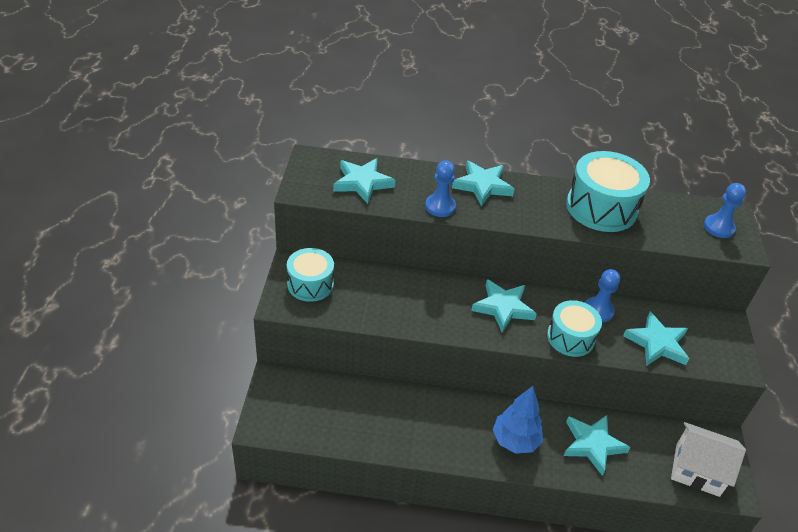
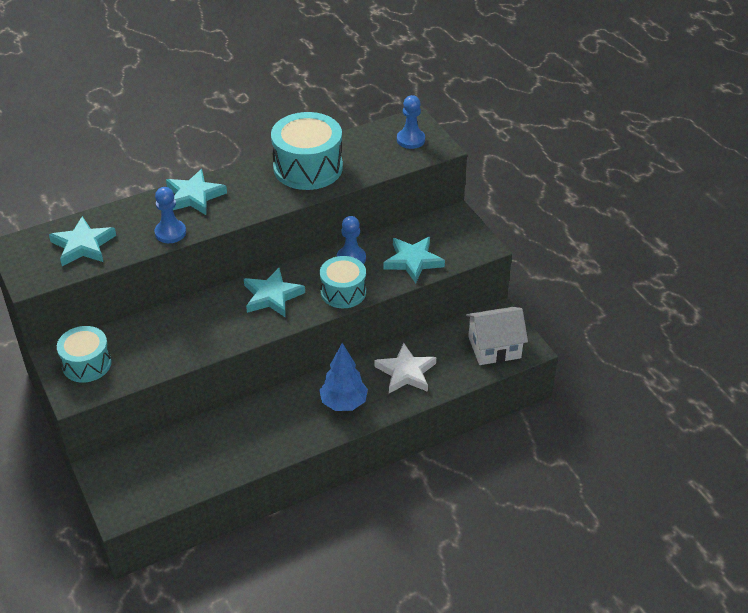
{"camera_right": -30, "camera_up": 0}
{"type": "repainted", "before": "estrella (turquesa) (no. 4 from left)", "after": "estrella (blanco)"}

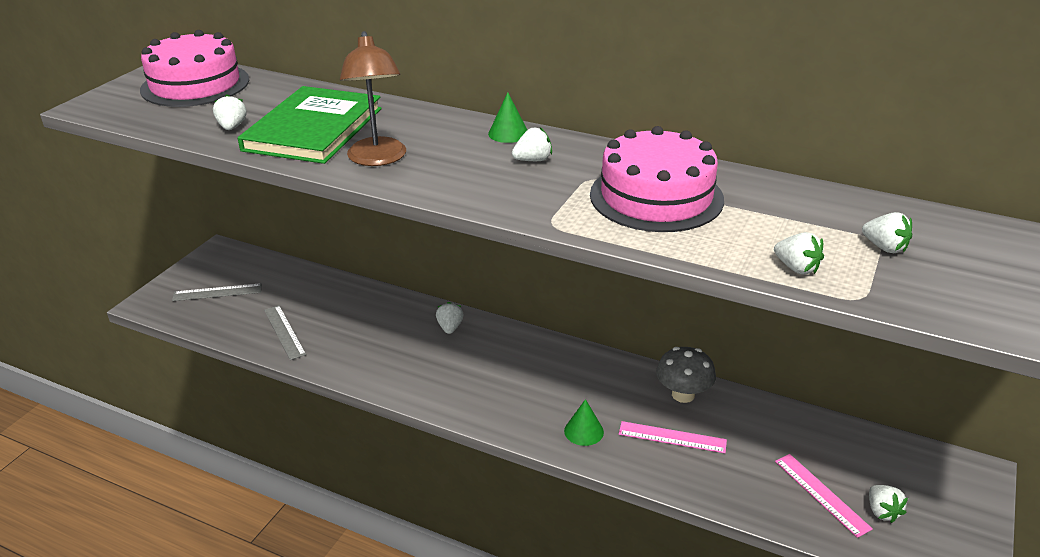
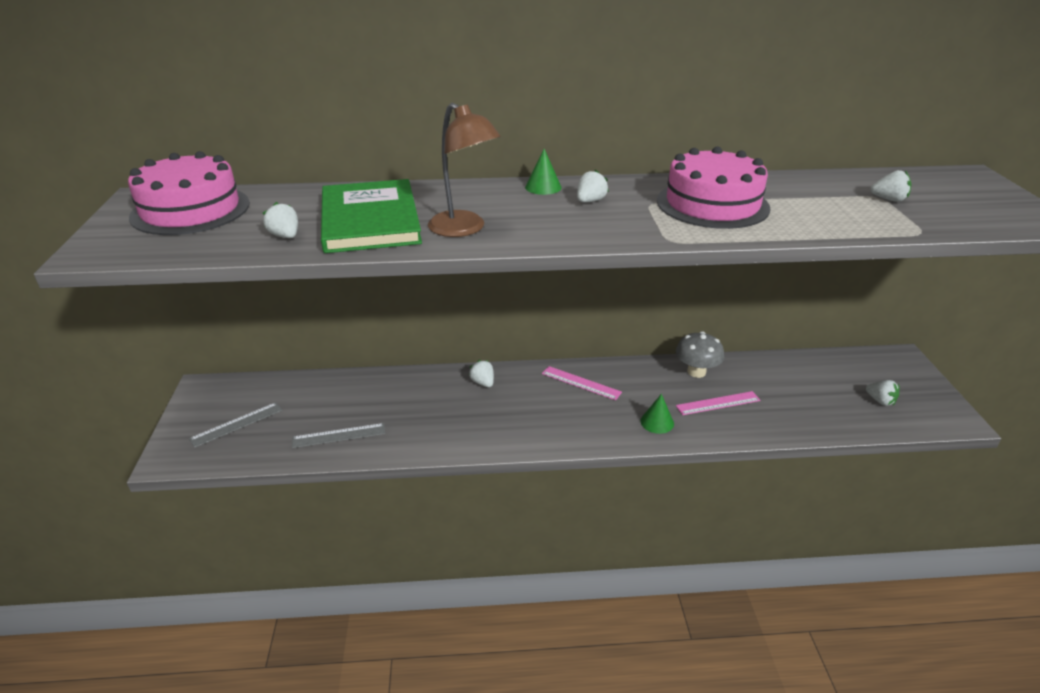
{"camera_right": -30, "camera_up": 0}
{"type": "gone", "before": "fresa (blanco) (no. 4 from left)"}
{"type": "shifted", "before": "regla (rosa) (no. 2 from left in the first image)", "after": "regla (rosa) (no. 1 from left)"}
{"type": "rotated", "before": "regla (gris) (no. 2 from left)", "turn": -45}

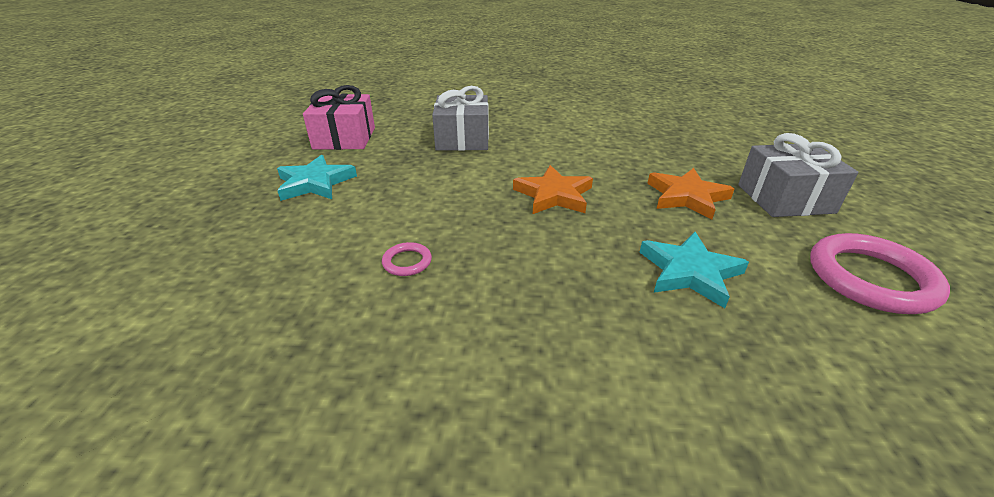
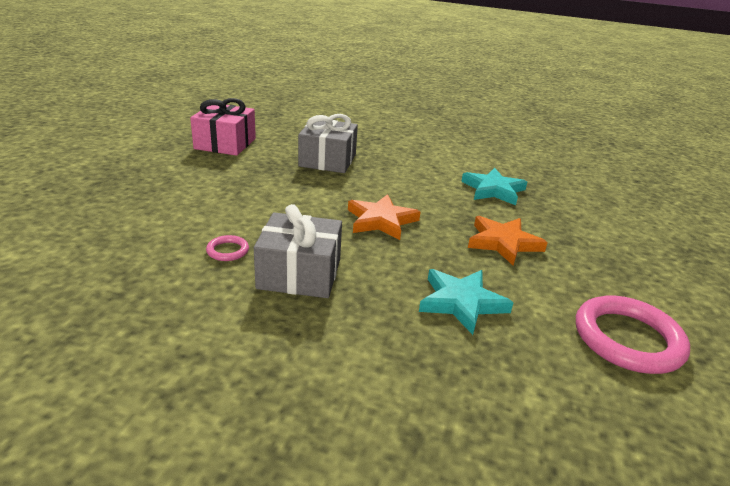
{"camera_right": 10, "camera_up": -5}
{"type": "shifted", "before": "estrella (turquesa) (no. 1 from left in the first image)", "after": "estrella (turquesa) (no. 2 from left)"}
{"type": "shifted", "before": "regalo (gris) (no. 2 from left in the first image)", "after": "regalo (gris) (no. 1 from left)"}

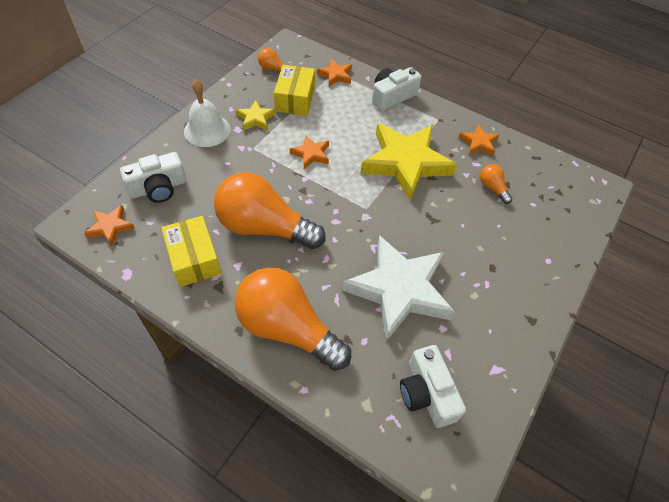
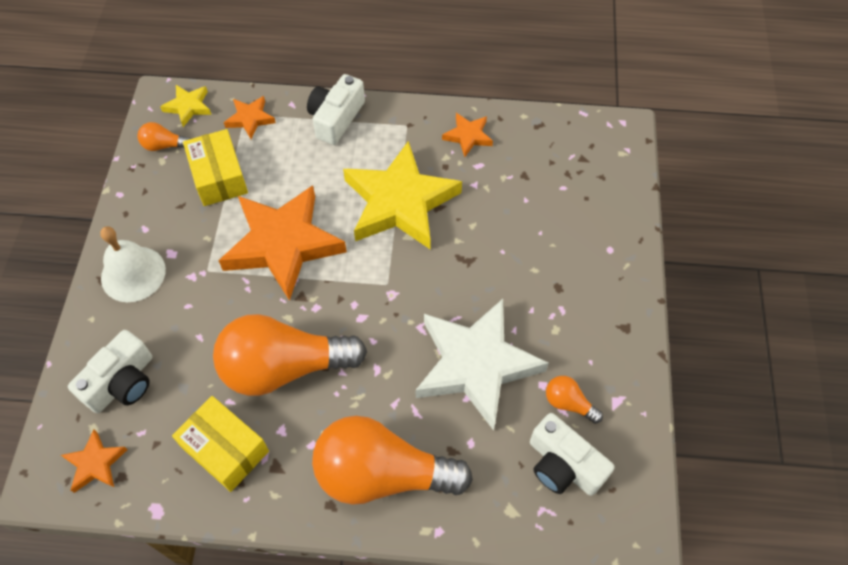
{"camera_right": -25, "camera_up": 5}
{"type": "shifted", "before": "estrella (amarillo) (no. 1 from left)"}
{"type": "shifted", "before": "bombilla (naranja) (no. 4 from left)"}
{"type": "scaled", "before": "estrella (naranja) (no. 2 from left in the first image)", "scale": 2.25}

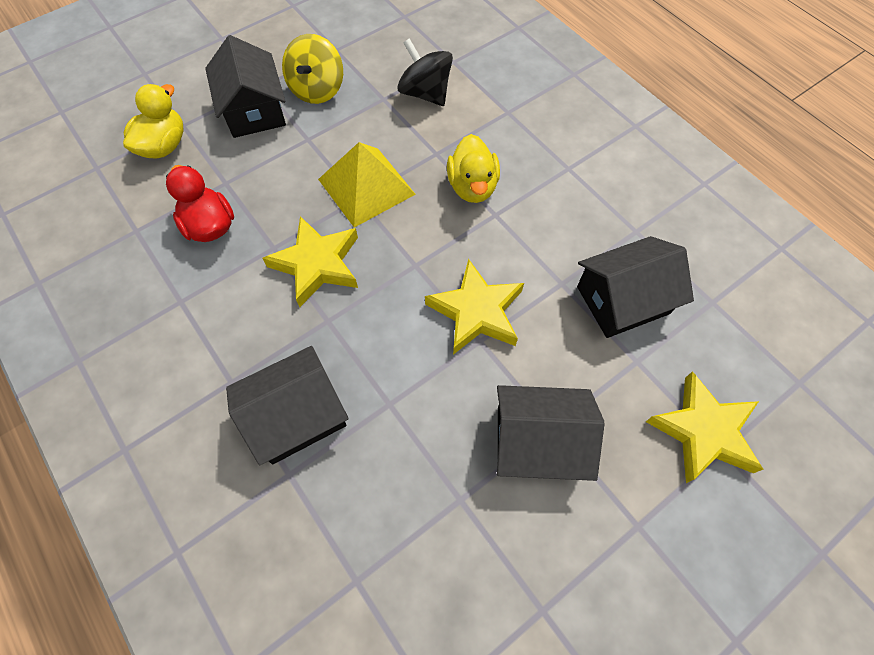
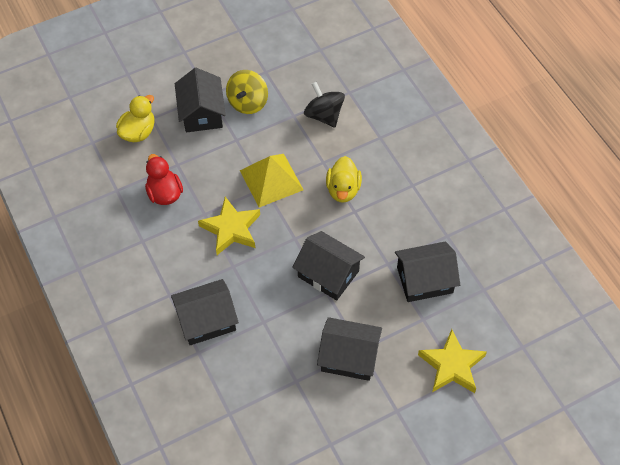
{"camera_right": 10, "camera_up": -5}
{"type": "swapped", "before": "estrella (amarillo) (no. 2 from left)", "after": "casa (negro) (no. 3 from left)"}

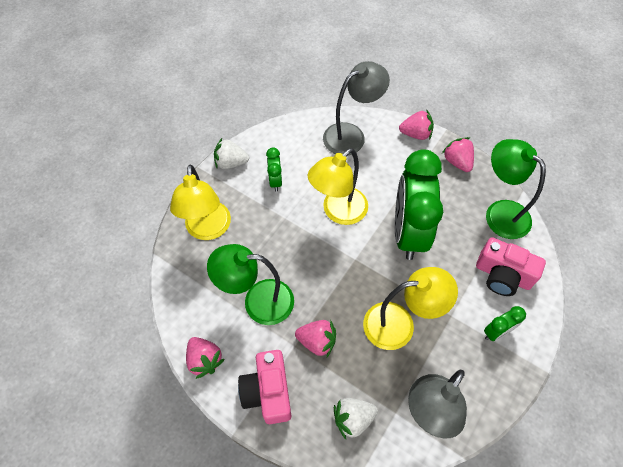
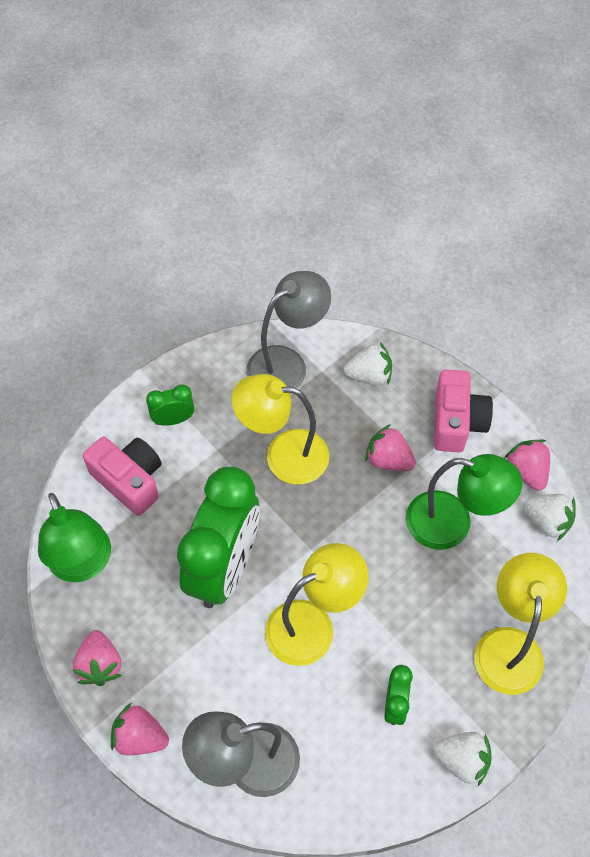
{"camera_right": -165, "camera_up": 0}
{"type": "new", "after": "fresa (blanco) (no. 3 from left)"}

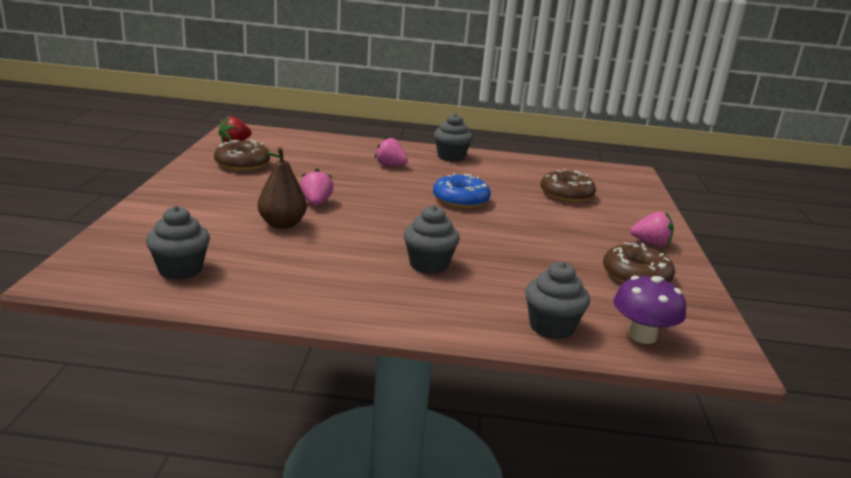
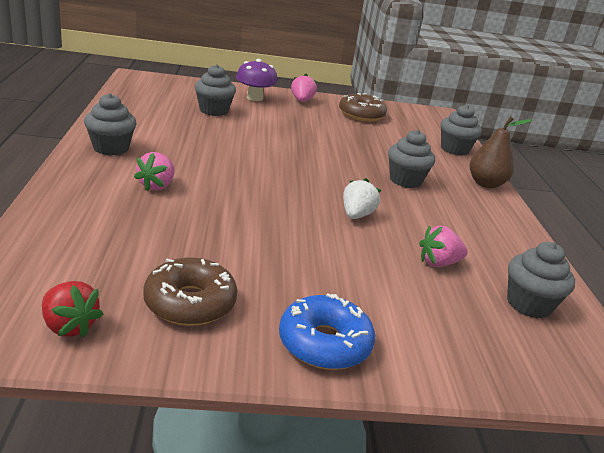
{"camera_right": -100, "camera_up": 5}
{"type": "new", "after": "fresa (blanco)"}
{"type": "shifted", "before": "pera (marrón)"}
{"type": "shifted", "before": "fresa (rosa) (no. 1 from left in the first image)", "after": "fresa (rosa) (no. 3 from left)"}
{"type": "shifted", "before": "rosquilla (azul)"}
{"type": "shifted", "before": "seta (morado)"}
{"type": "swapped", "before": "rosquilla (marrón) (no. 2 from left)", "after": "magdalena (gris) (no. 2 from left)"}

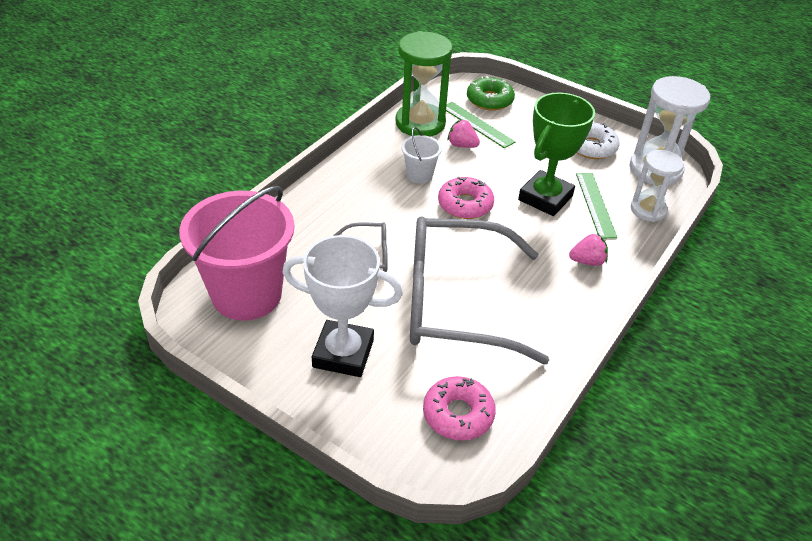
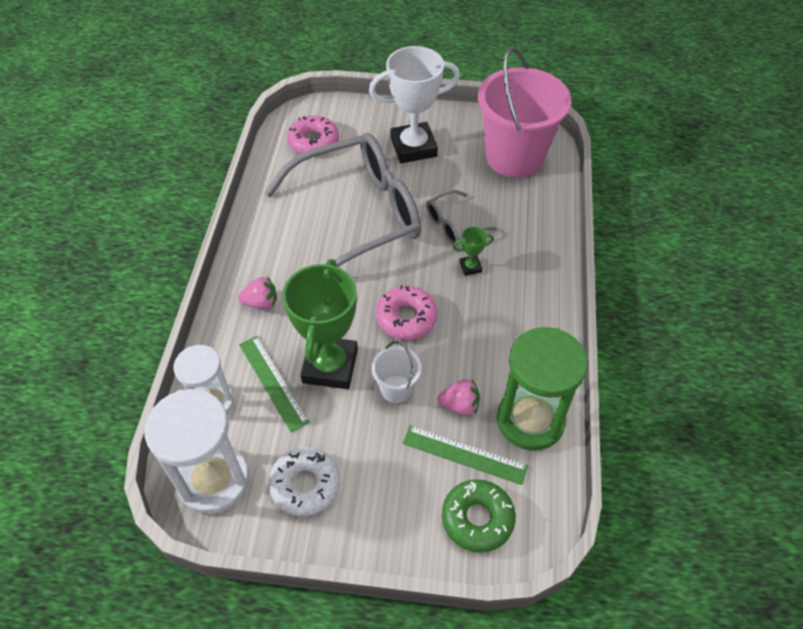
{"camera_right": 155, "camera_up": 10}
{"type": "new", "after": "trofeo (verde) (no. 2 from left)"}
{"type": "shifted", "before": "balde (blanco)"}
{"type": "rotated", "before": "fresa (rosa) (no. 2 from left in the first image)", "turn": -150}

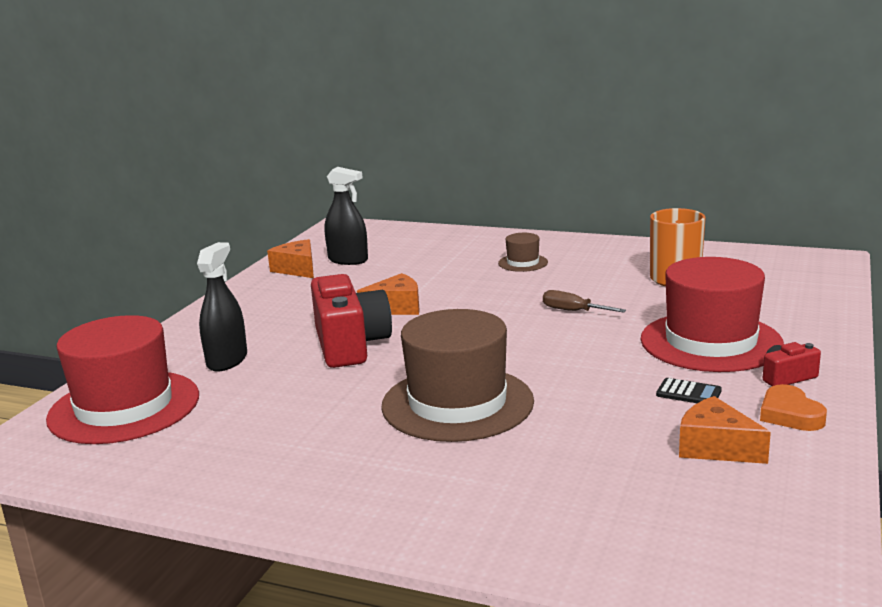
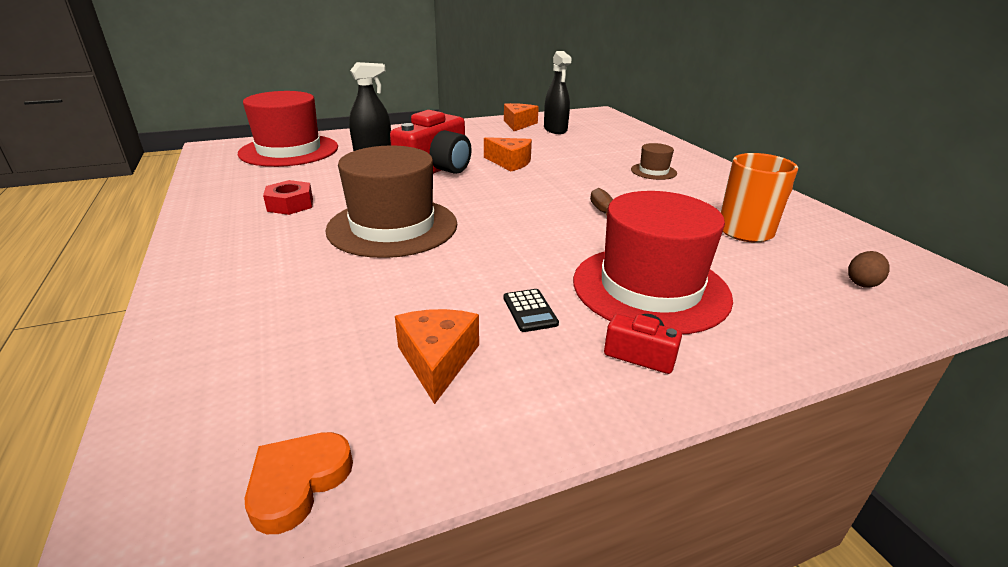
{"camera_right": 45, "camera_up": 10}
{"type": "new", "after": "tuerca (rojo)"}
{"type": "new", "after": "huevo (marrón)"}
{"type": "shifted", "before": "corazón (naranja)"}

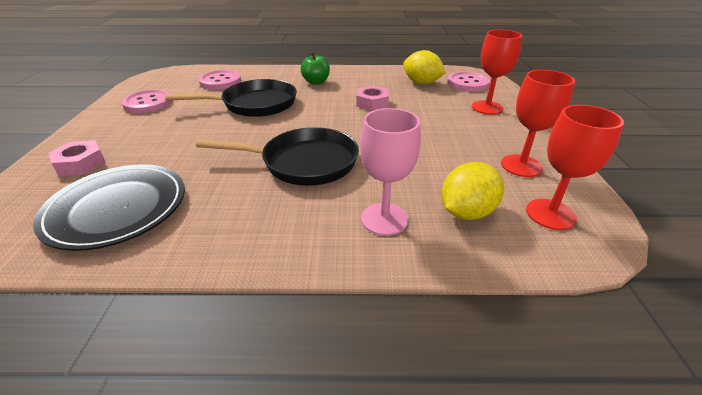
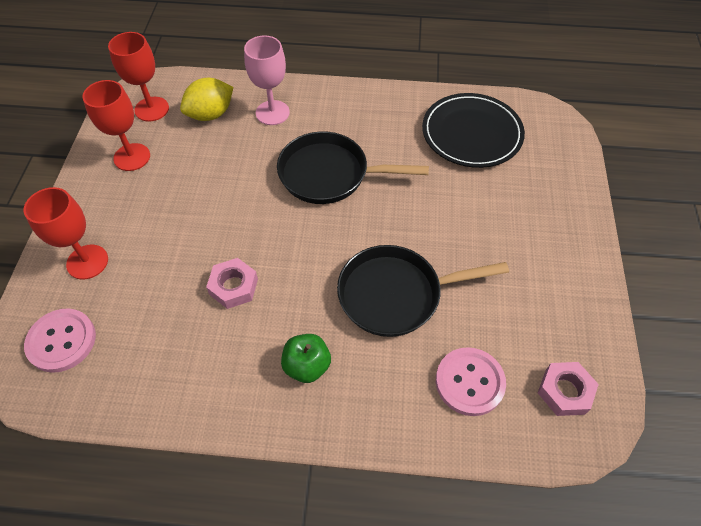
{"camera_right": -175, "camera_up": 20}
{"type": "gone", "before": "botón (rosa) (no. 1 from left)"}
{"type": "gone", "before": "limón (amarillo) (no. 1 from left)"}
{"type": "shifted", "before": "tuerca (rosa) (no. 1 from left in the first image)", "after": "tuerca (rosa) (no. 2 from left)"}

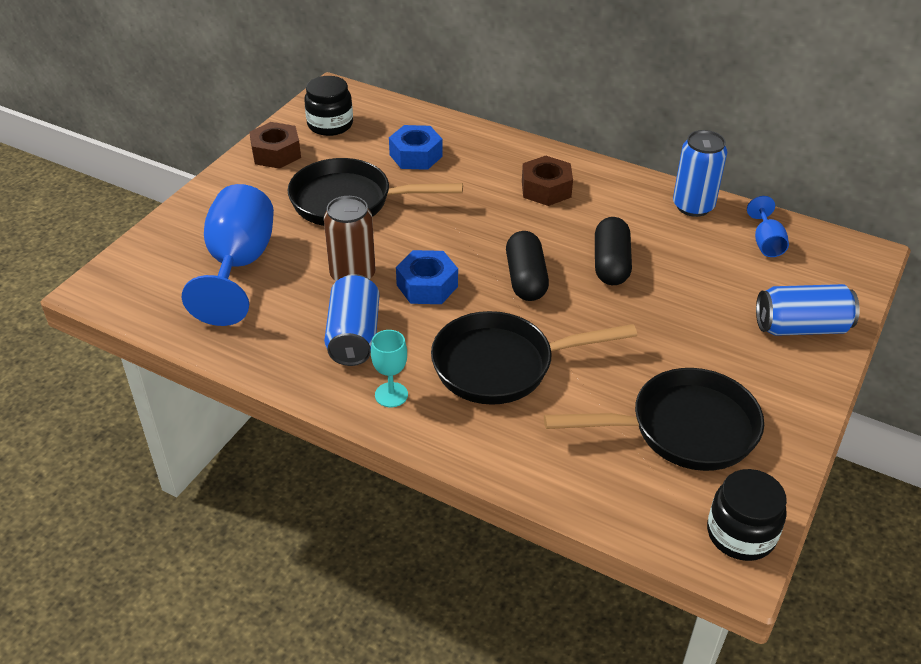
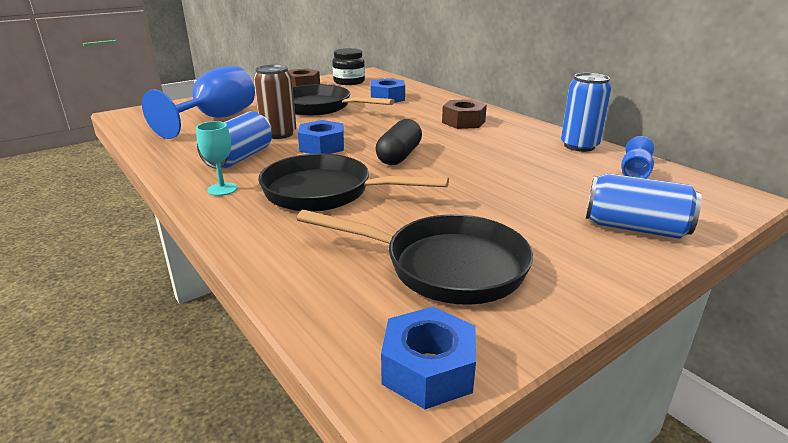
{"camera_right": 25, "camera_up": -15}
{"type": "gone", "before": "cápsula (negro) (no. 2 from left)"}
{"type": "swapped", "before": "tarro (negro) (no. 2 from left)", "after": "tuerca (azul) (no. 3 from left)"}

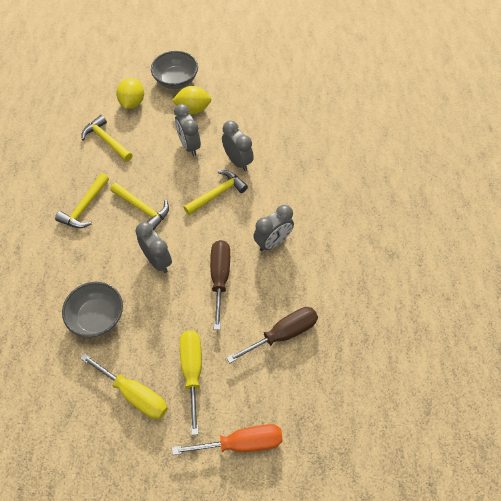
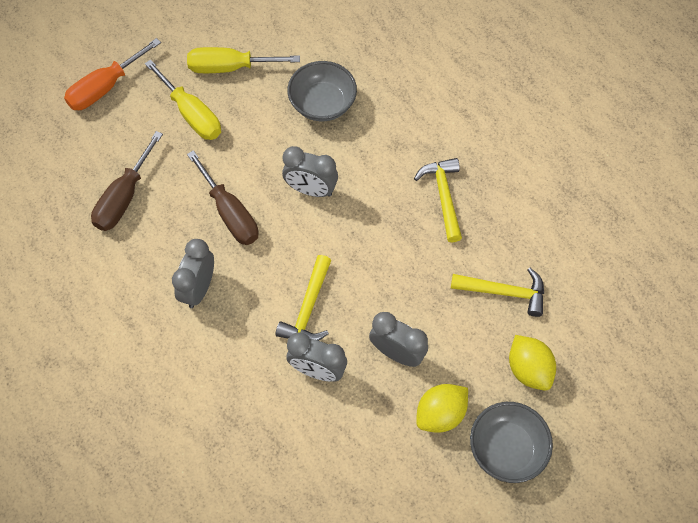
{"camera_right": 145, "camera_up": 5}
{"type": "gone", "before": "martillo (amarillo) (no. 3 from left)"}

